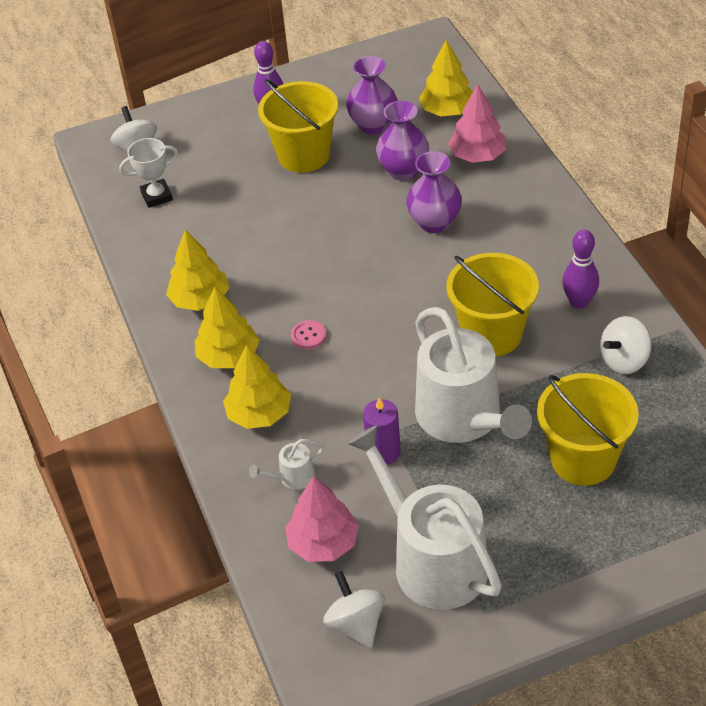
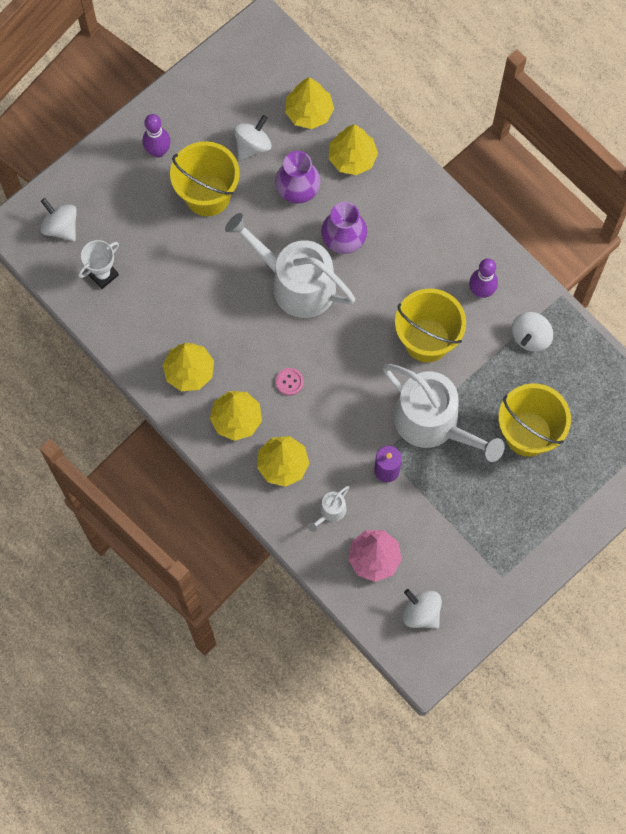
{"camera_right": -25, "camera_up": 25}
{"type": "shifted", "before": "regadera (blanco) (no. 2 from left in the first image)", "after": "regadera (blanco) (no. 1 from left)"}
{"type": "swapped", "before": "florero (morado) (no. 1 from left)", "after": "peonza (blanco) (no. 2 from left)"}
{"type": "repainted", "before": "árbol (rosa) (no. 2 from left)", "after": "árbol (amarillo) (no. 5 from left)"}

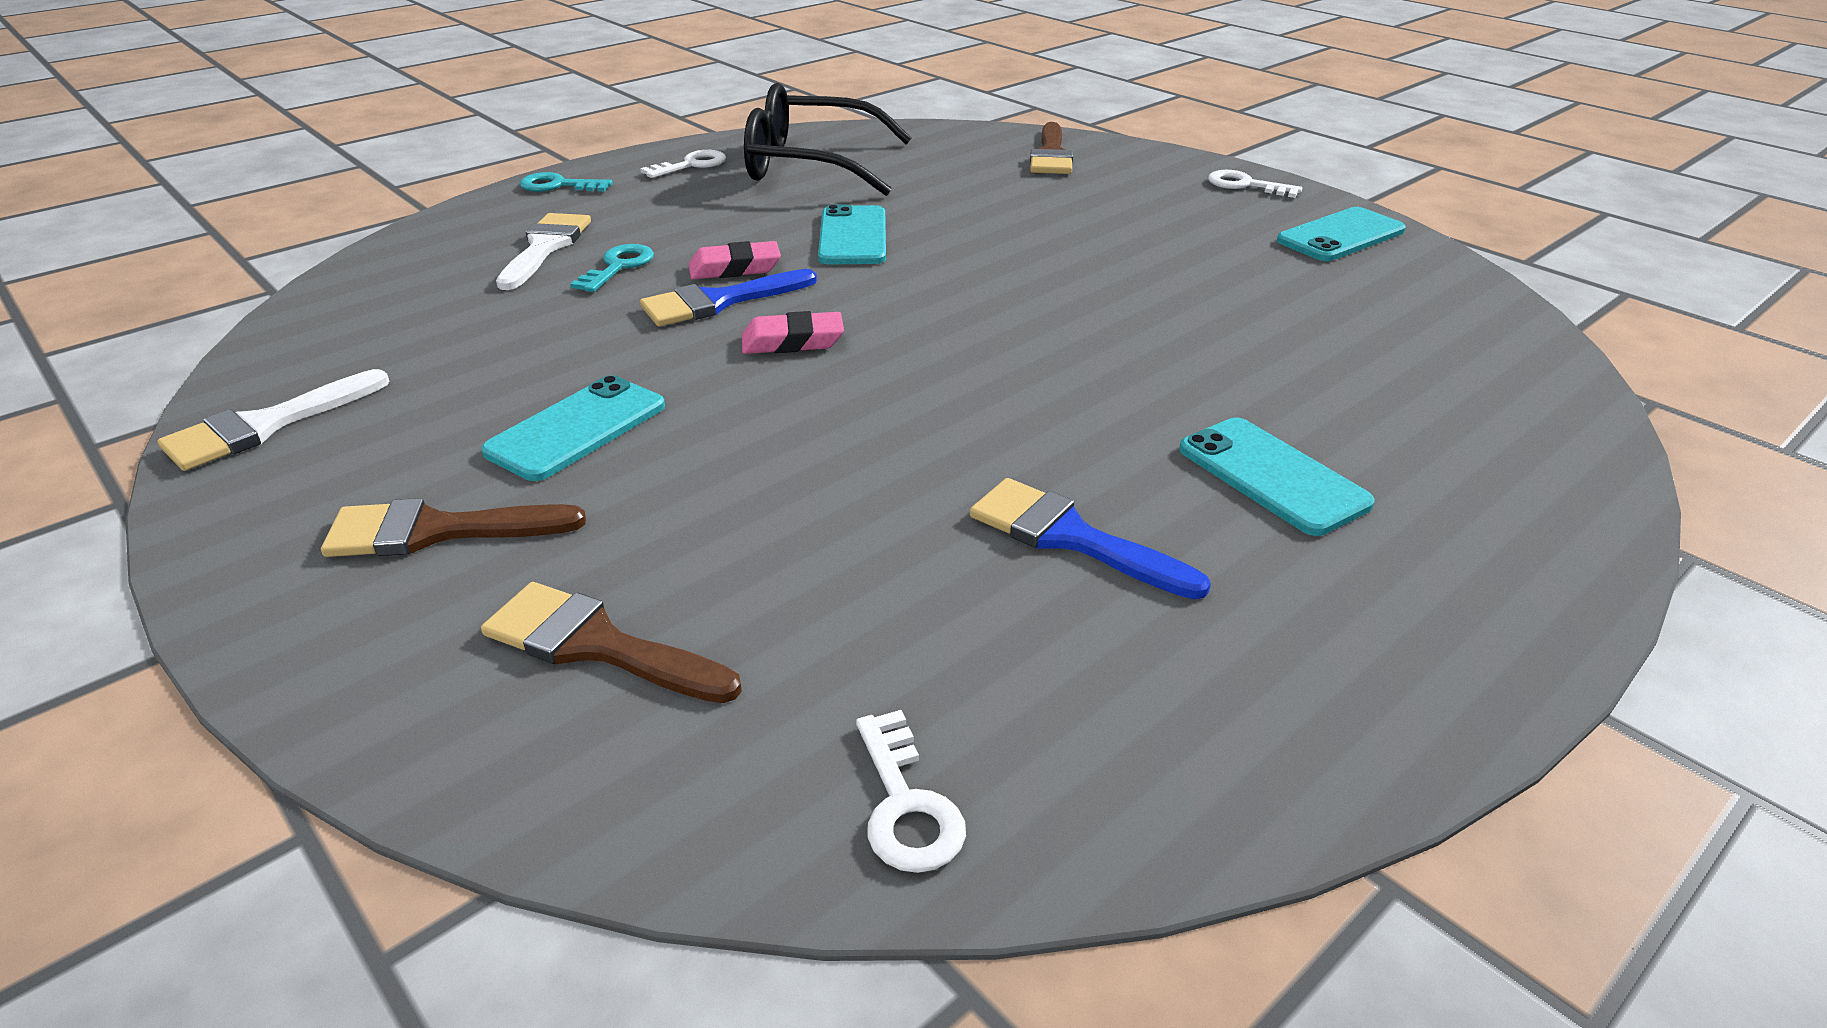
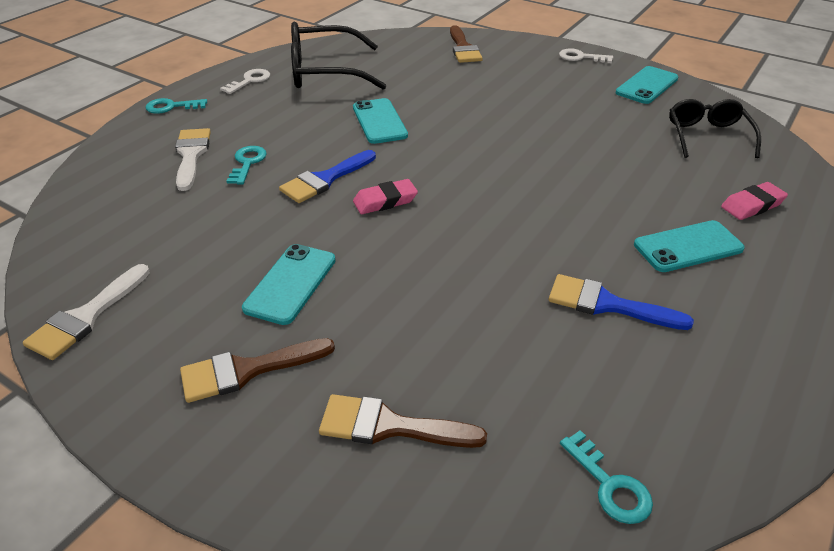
{"camera_right": -15, "camera_up": 5}
{"type": "new", "after": "gafas (negro) (no. 2 from left)"}
{"type": "shifted", "before": "goma de borrar (rosa) (no. 1 from left in the first image)", "after": "goma de borrar (rosa) (no. 2 from left)"}
{"type": "repainted", "before": "llave (blanco) (no. 2 from left)", "after": "llave (turquesa) (no. 3 from left)"}
{"type": "rotated", "before": "móvil (turquesa) (no. 3 from left in the first image)", "turn": -60}

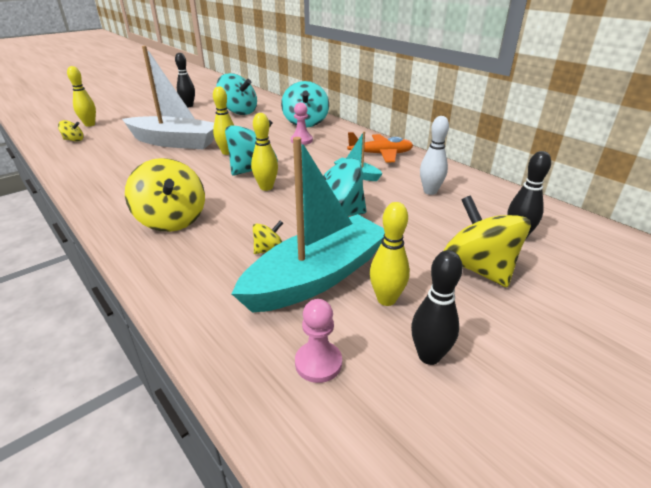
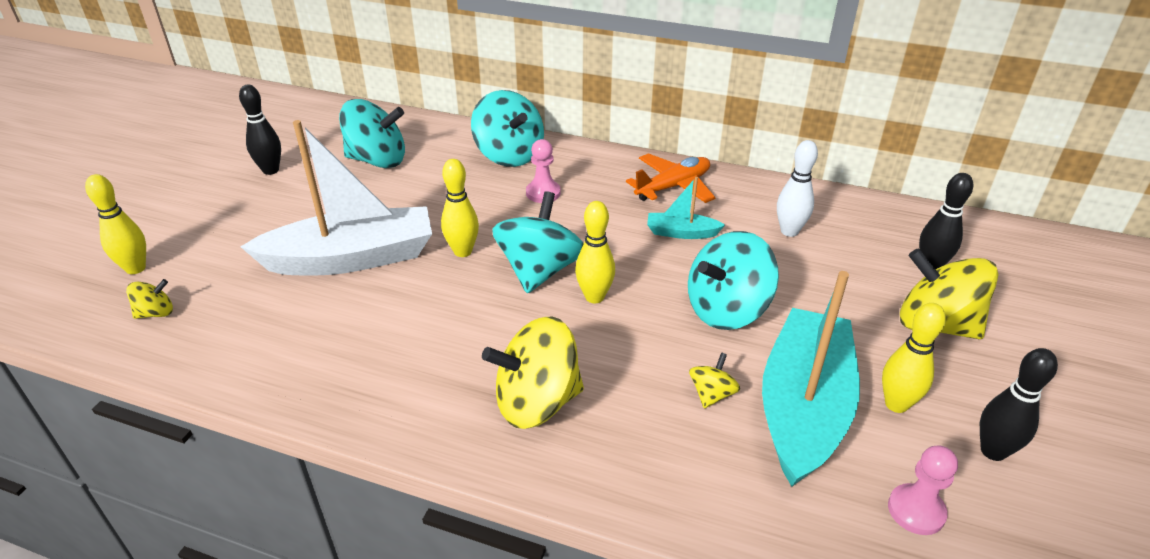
{"camera_right": -30, "camera_up": 5}
{"type": "rotated", "before": "peonza (amarillo) (no. 2 from left)", "turn": 135}

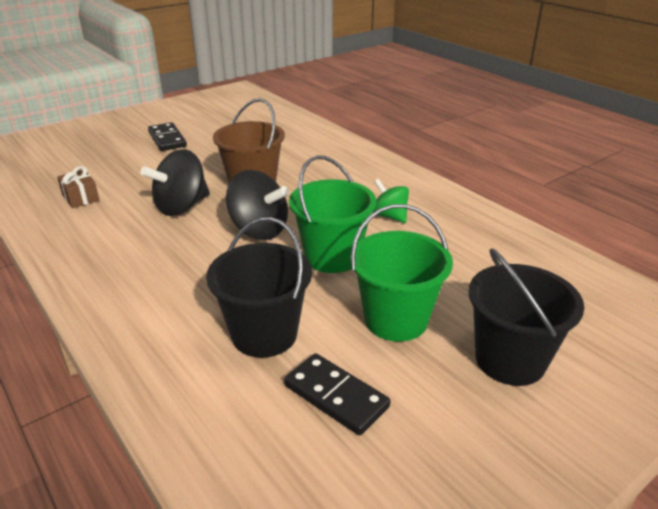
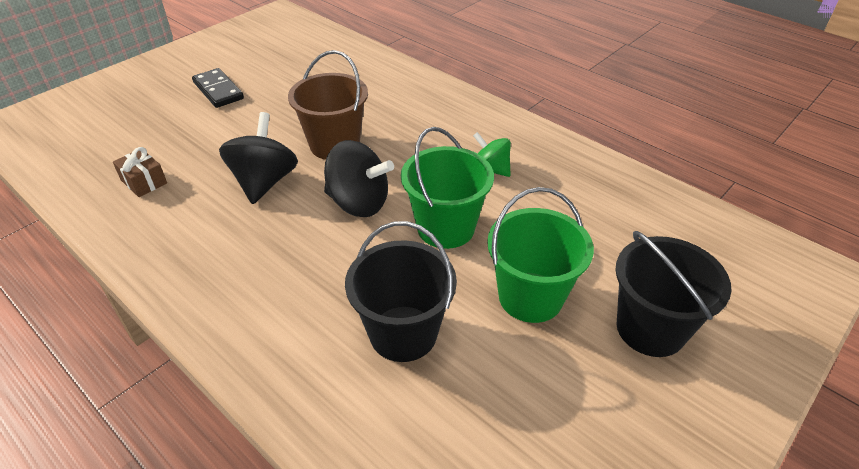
{"camera_right": -10, "camera_up": 10}
{"type": "gone", "before": "ficha de dominó (negro) (no. 2 from left)"}
{"type": "rotated", "before": "peonza (negro) (no. 1 from left)", "turn": 150}

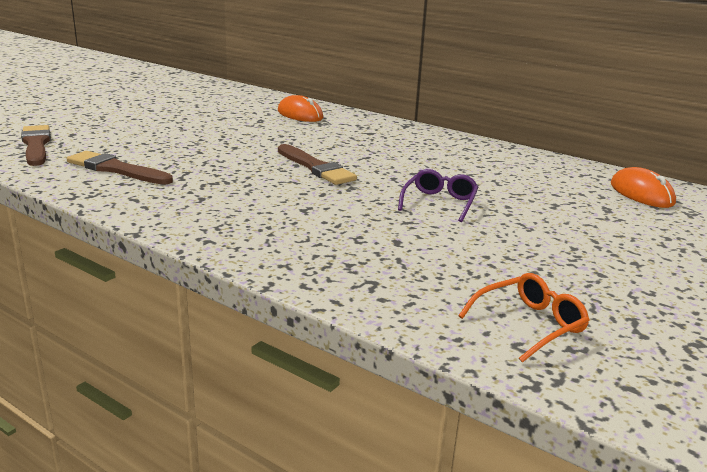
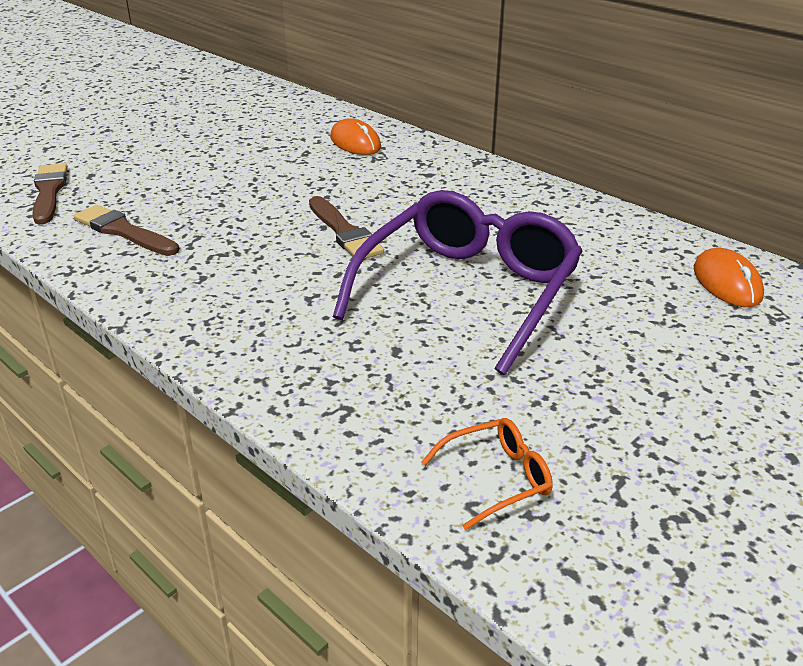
{"camera_right": 10, "camera_up": 10}
{"type": "scaled", "before": "gafas (morado)", "scale": 2.44}

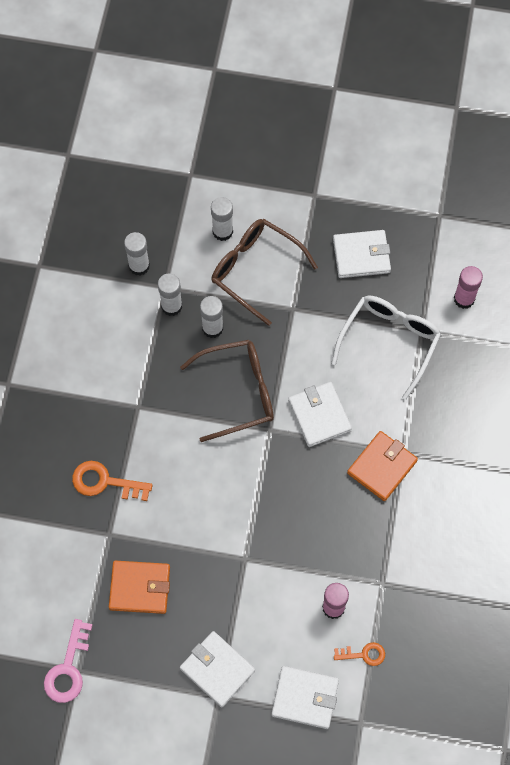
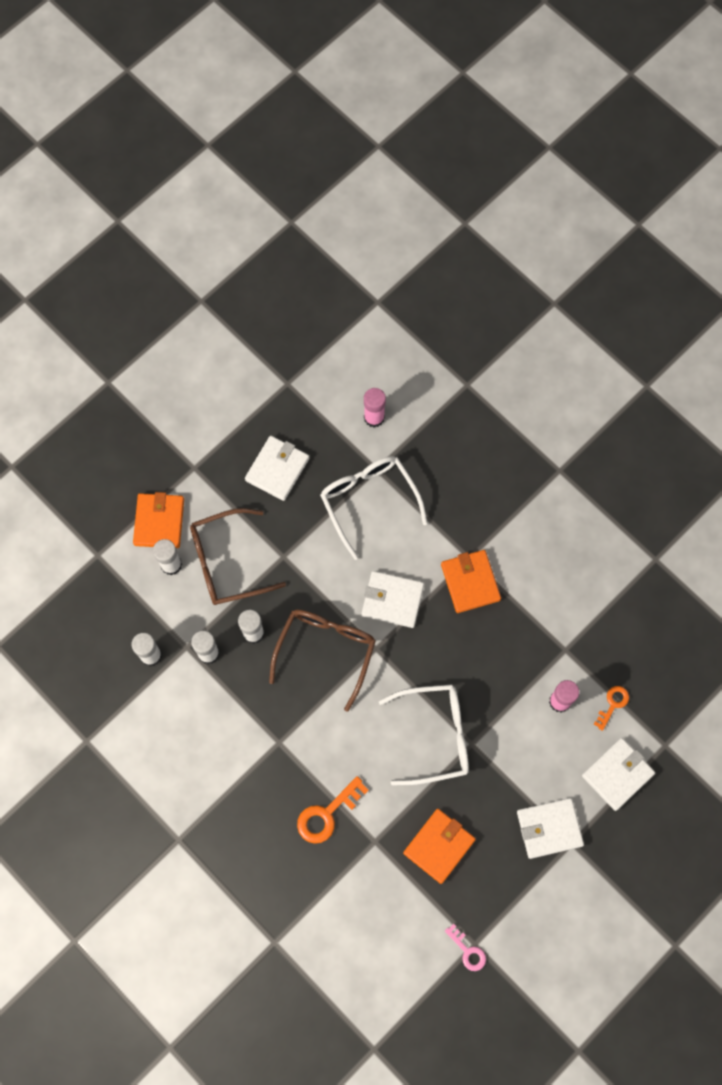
{"camera_right": -55, "camera_up": 5}
{"type": "new", "after": "cartera (naranja) (no. 1 from left)"}
{"type": "new", "after": "gafas (blanco) (no. 2 from left)"}
{"type": "scaled", "before": "llave (rosa)", "scale": 0.61}

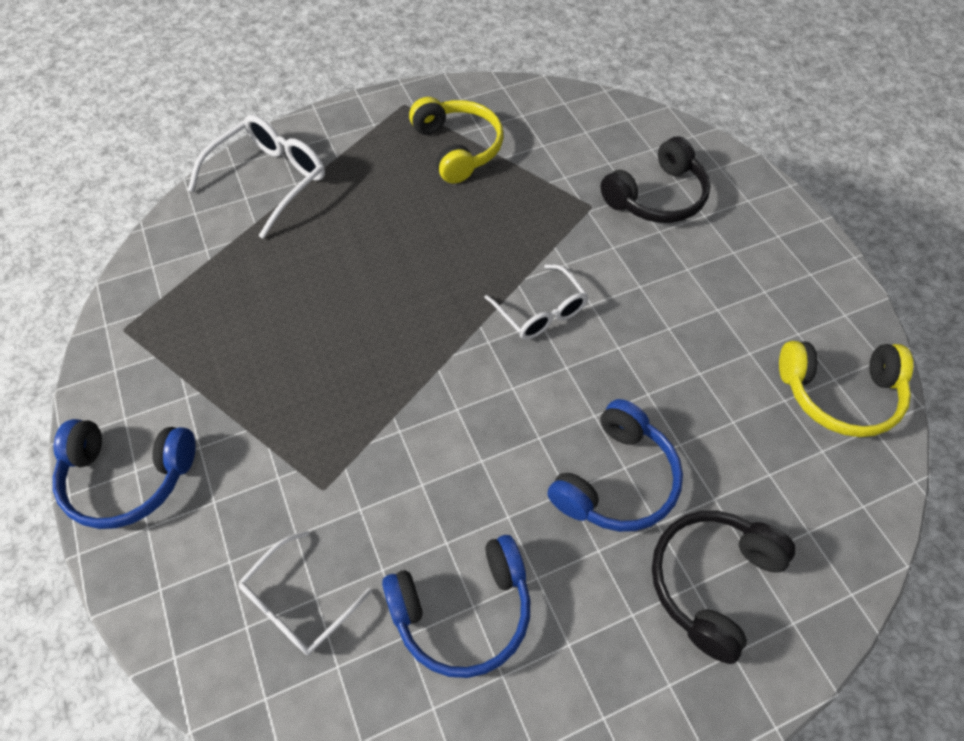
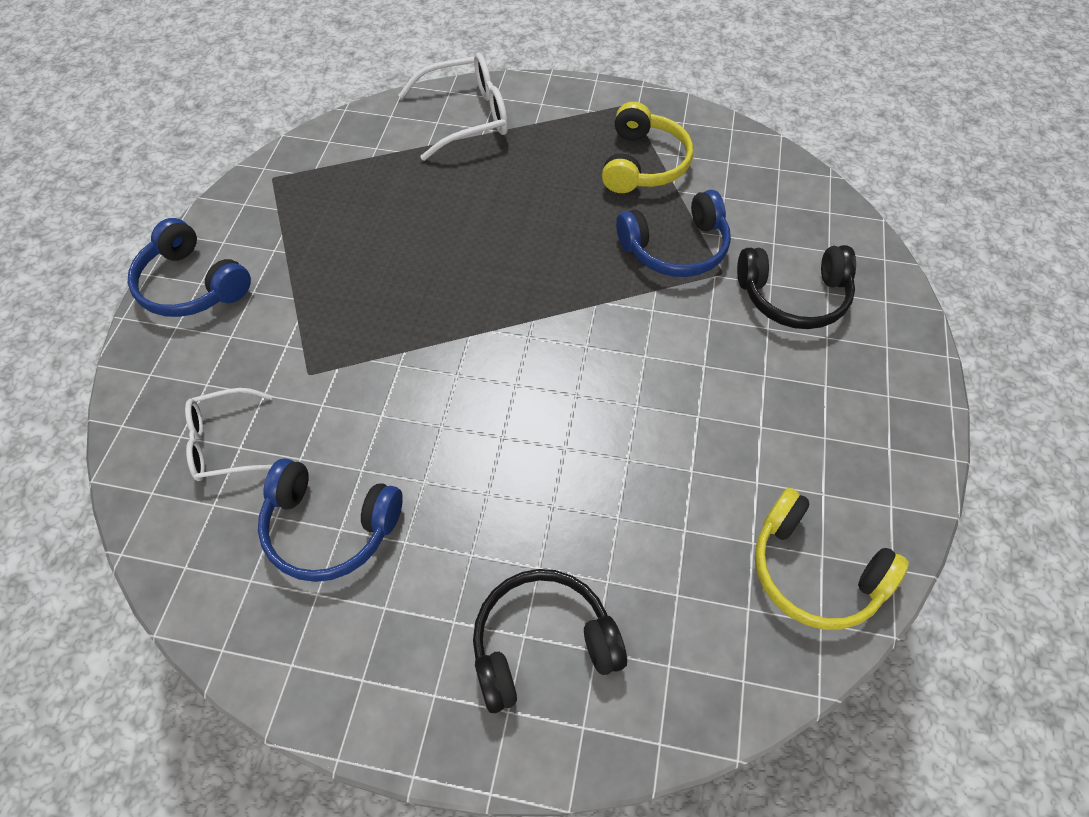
{"camera_right": 35, "camera_up": 0}
{"type": "gone", "before": "gafas (blanco) (no. 3 from left)"}
{"type": "shifted", "before": "auriculares (azul) (no. 3 from left)"}

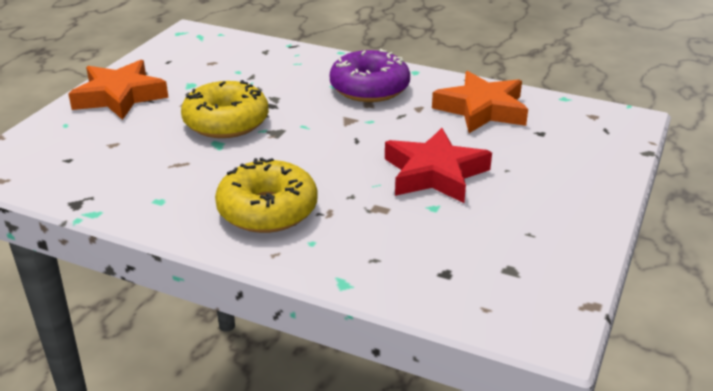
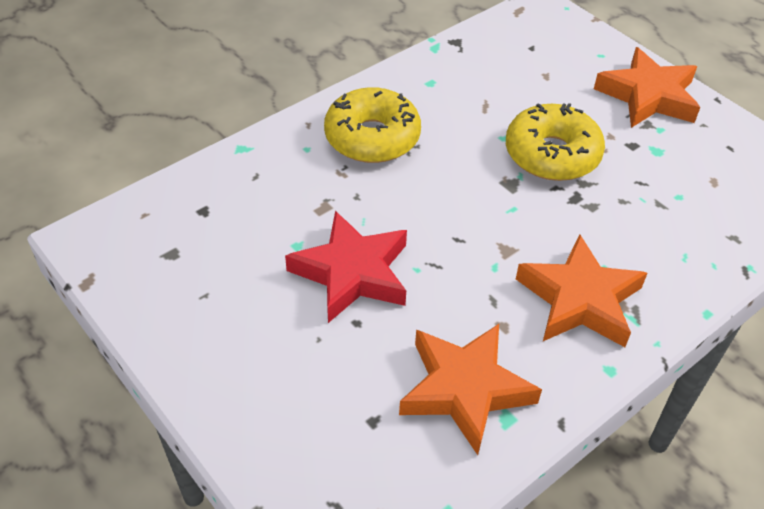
{"camera_right": 115, "camera_up": 15}
{"type": "swapped", "before": "rosquilla (morado)", "after": "estrella (naranja) (no. 2 from left)"}

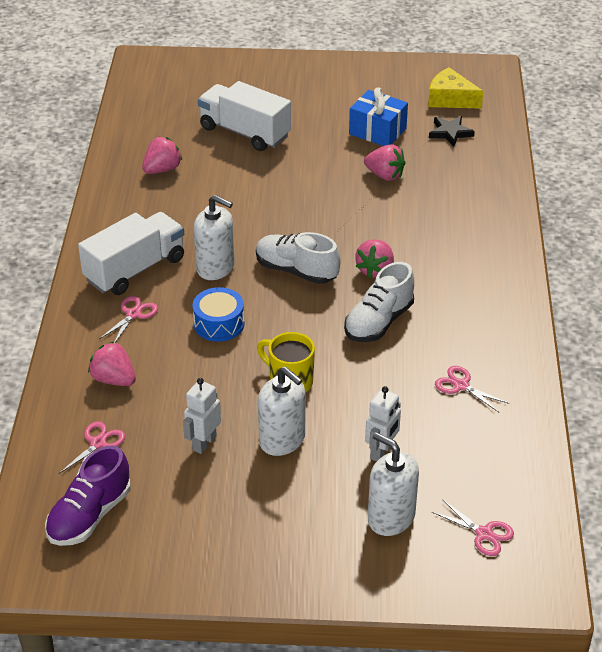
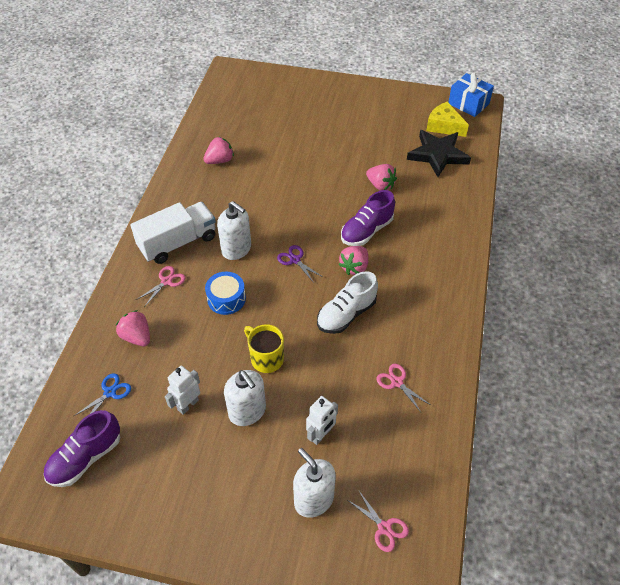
{"camera_right": 10, "camera_up": 10}
{"type": "gone", "before": "camión (blanco) (no. 2 from left)"}
{"type": "new", "after": "zapato (morado) (no. 2 from left)"}
{"type": "shifted", "before": "regalo (azul)"}
{"type": "swapped", "before": "zapato (blanco) (no. 1 from left)", "after": "tijeras (morado)"}
{"type": "repainted", "before": "tijeras (rosa) (no. 1 from left)", "after": "tijeras (azul)"}
{"type": "scaled", "before": "estrella (negro)", "scale": 1.82}

